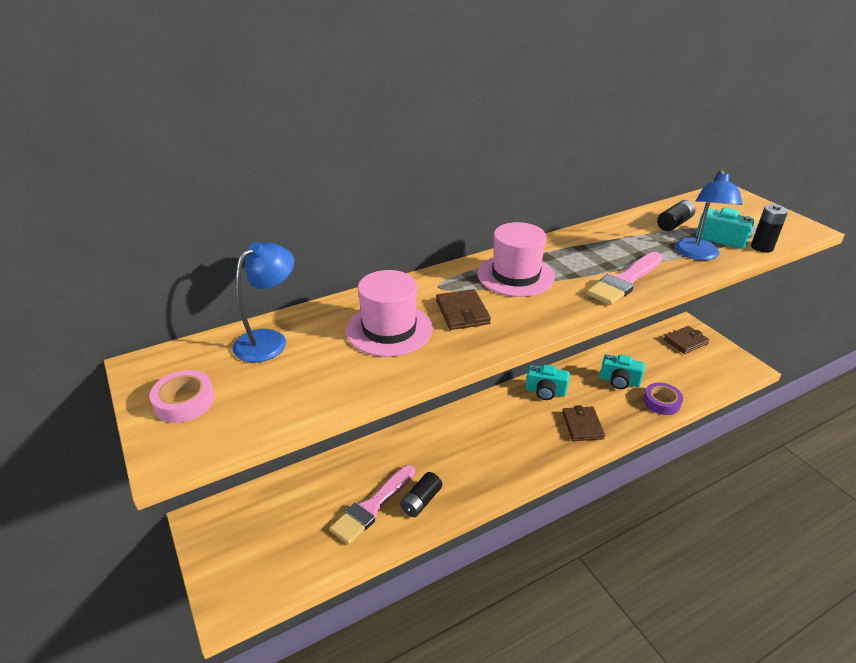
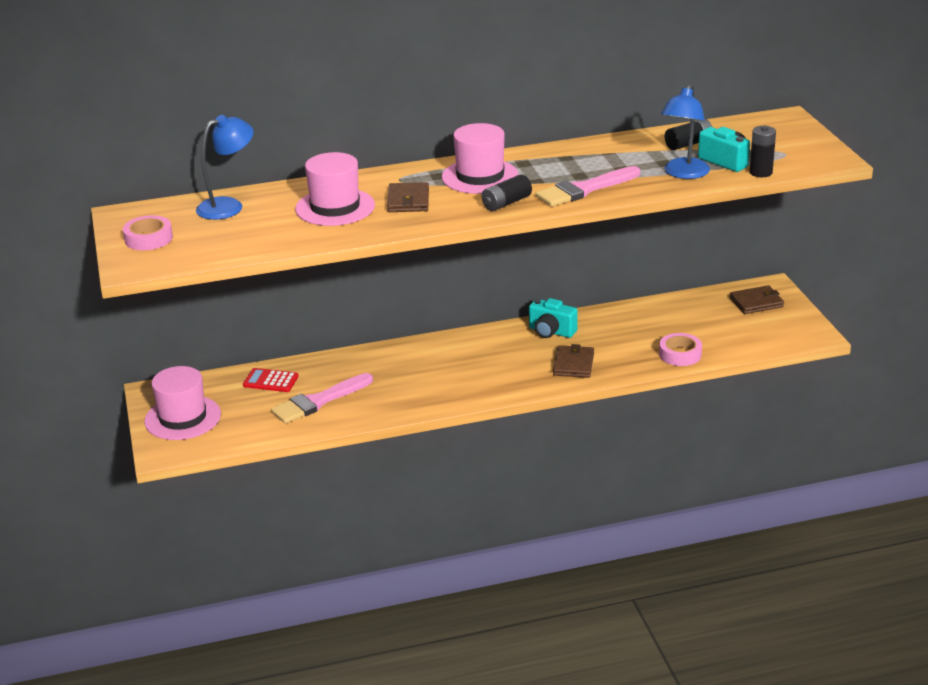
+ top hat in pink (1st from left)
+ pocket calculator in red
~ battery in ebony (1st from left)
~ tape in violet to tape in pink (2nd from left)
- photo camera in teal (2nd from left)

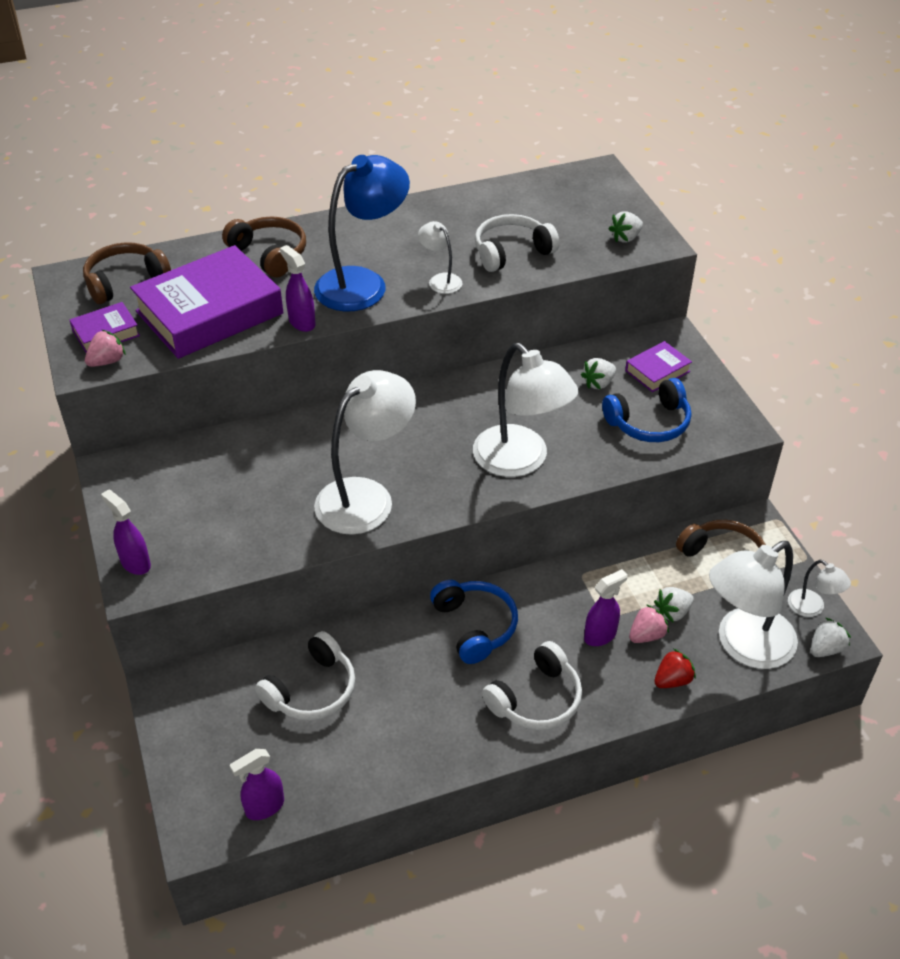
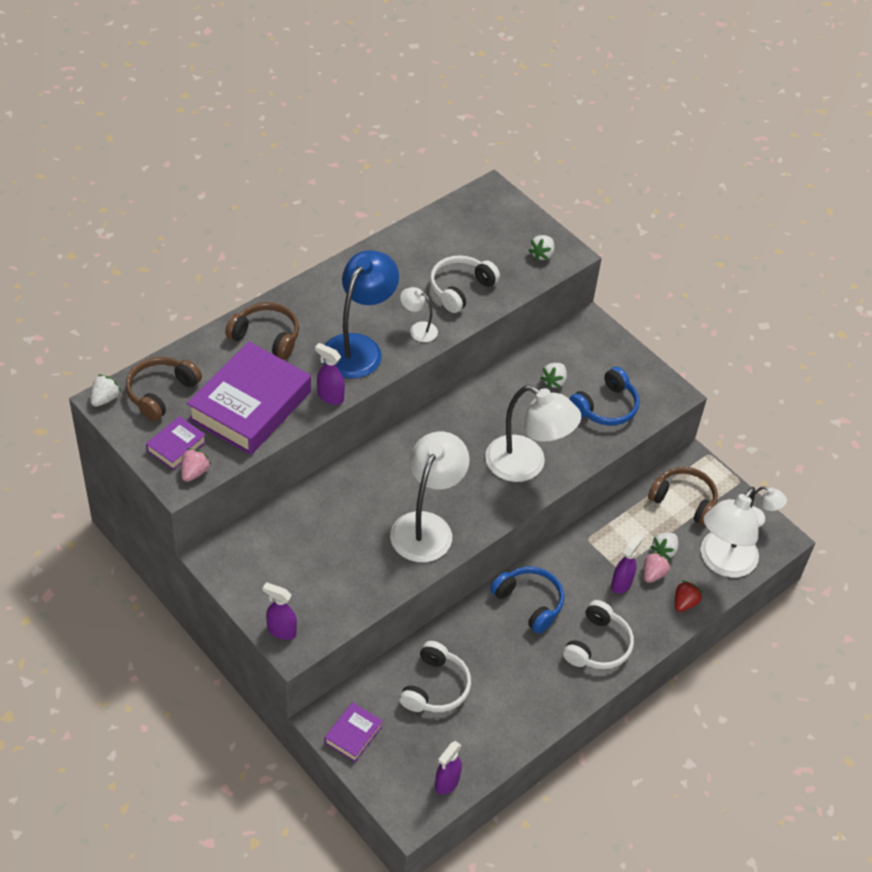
~ strawberry in white (4th from left in the first image) to strawberry in white (1st from left)
~ hardback in violet (3rd from left)

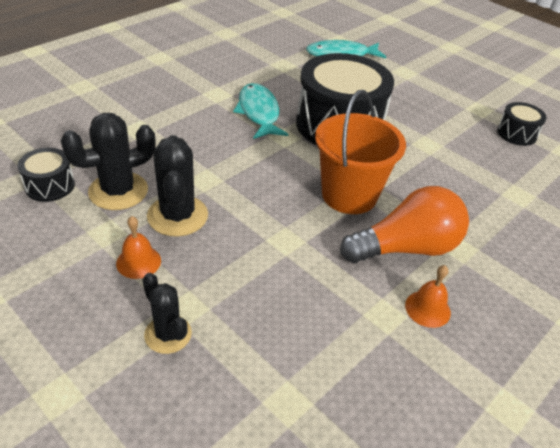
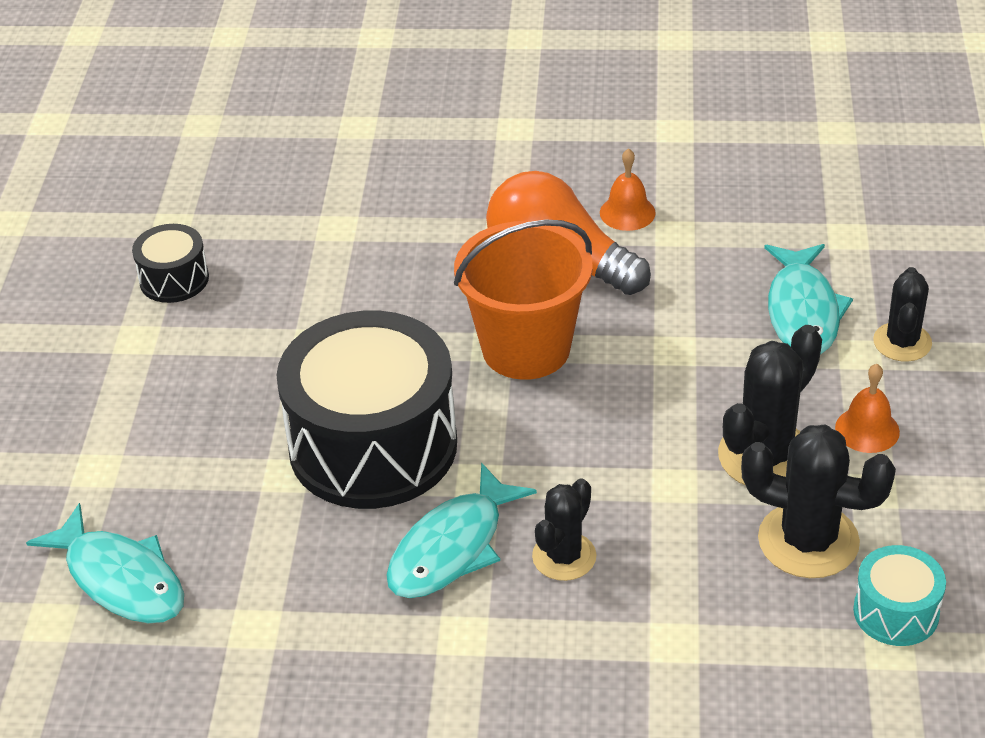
+ cactus in ebony (1st from left)
+ fish figure in teal (3rd from left)
~ toy drum in ebony (1st from left) to toy drum in teal

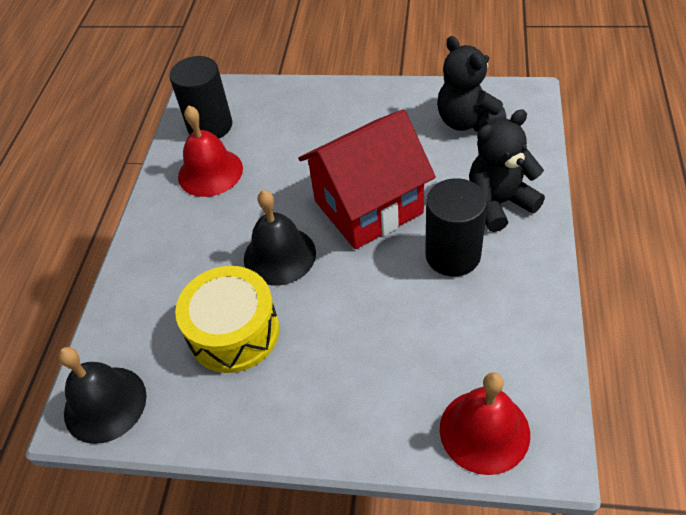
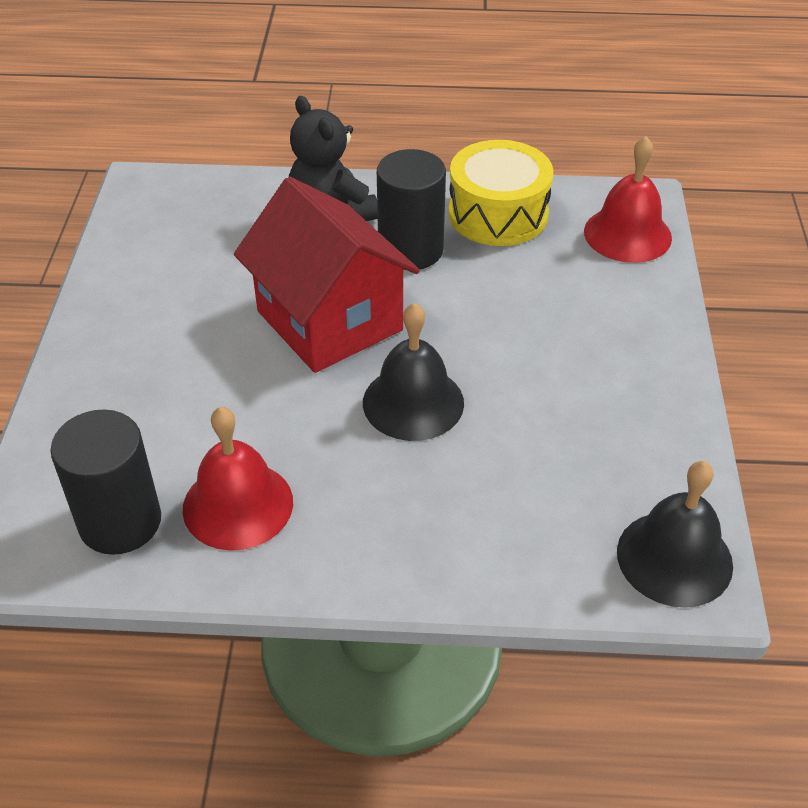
~ toy drum in bright yellow
- stuffed bear in ebony (1st from left)

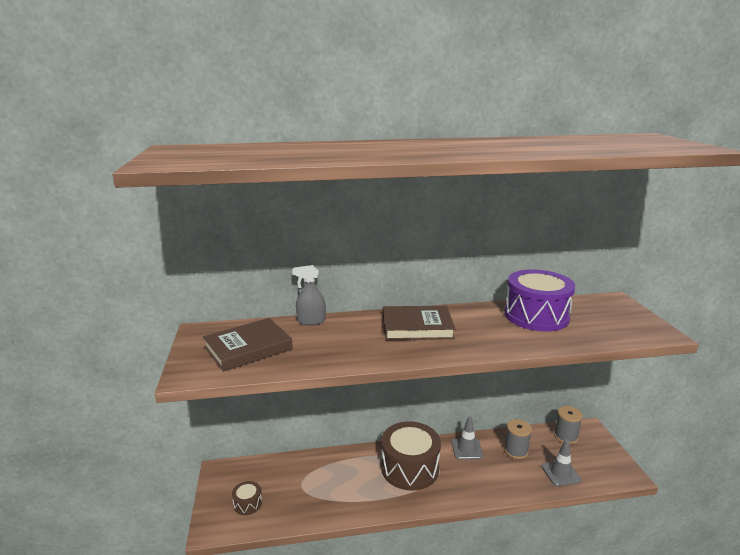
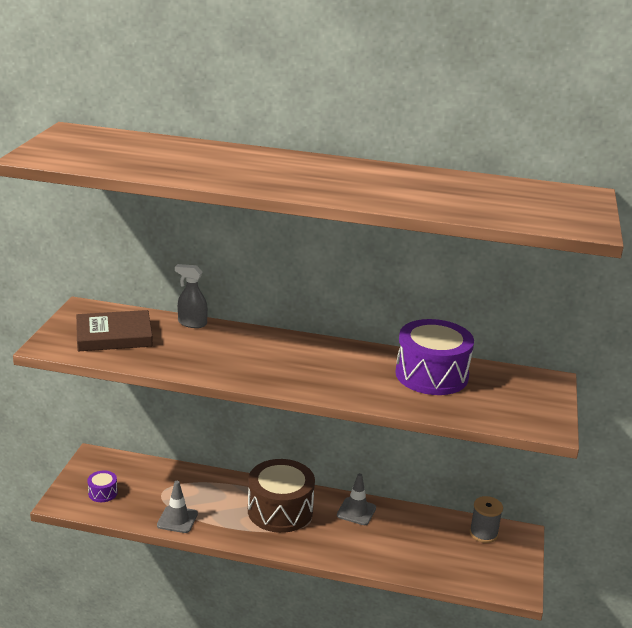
~ toy drum in russet (1st from left) to toy drum in violet (1st from left)
~ road cone in grey (2nd from left in the first image) to road cone in grey (1st from left)
- hardback in russet (2nd from left)
- bobbin in grey (1st from left)

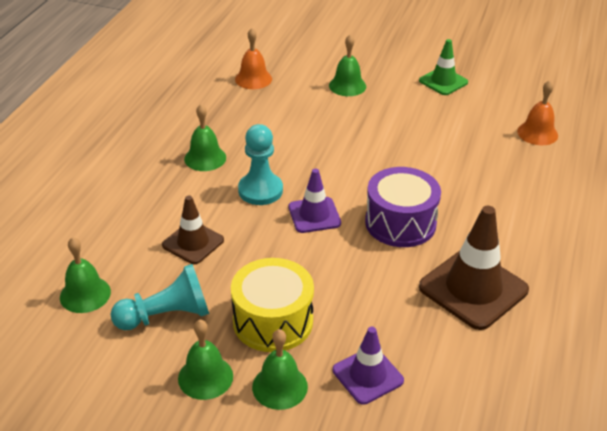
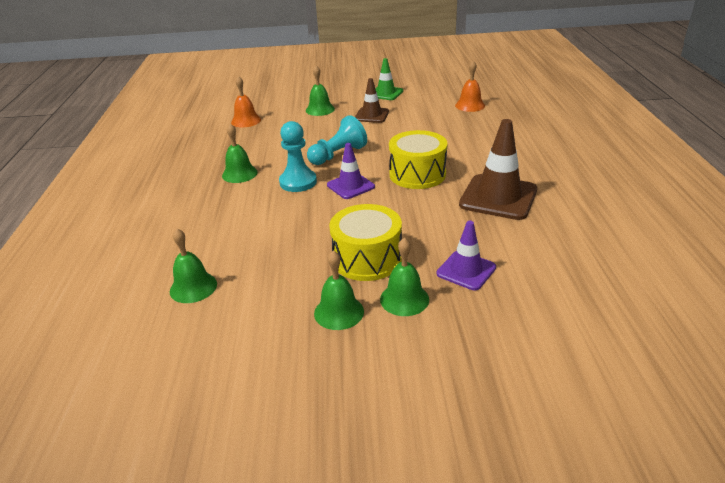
~ pawn in teal (1st from left in the first image) to pawn in teal (2nd from left)
~ road cone in russet (1st from left)
~ toy drum in violet to toy drum in bright yellow (2nd from left)

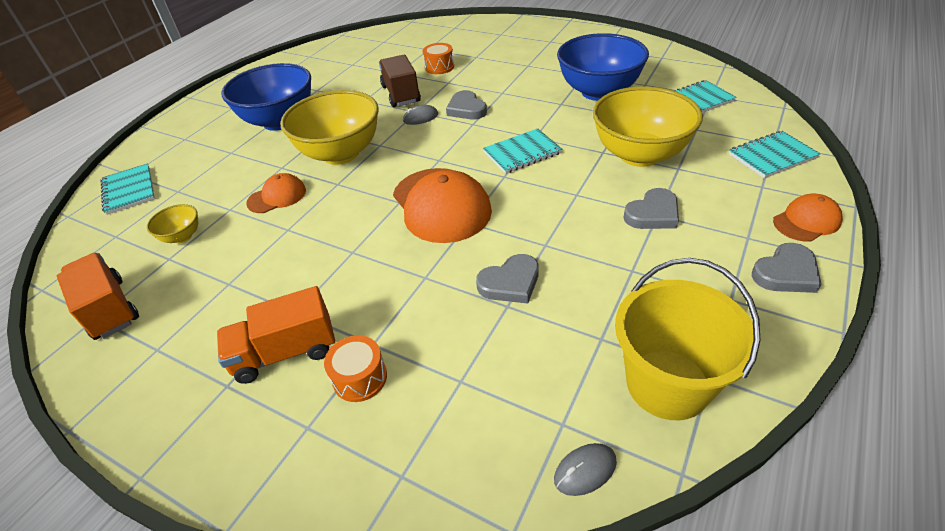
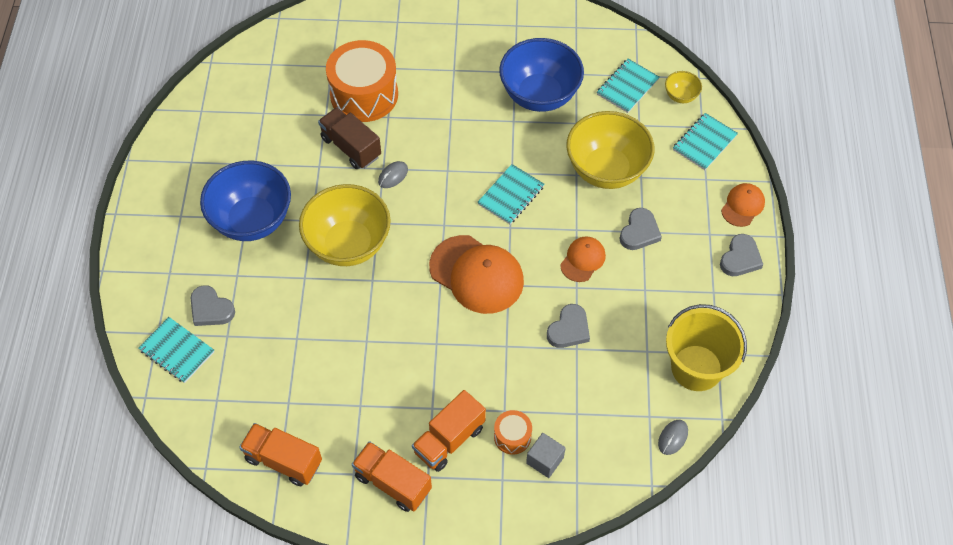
~ heart in grey (1st from left)
~ toy drum in bright orange (2nd from left in the first image) x2.14
+ truck in bright orange (2nd from left)
+ solid cube in grey
~ peaked cap in bright orange (1st from left in the first image) to peaked cap in bright orange (2nd from left)
~ serving bowl in bright yellow (1st from left in the first image) to serving bowl in bright yellow (3rd from left)

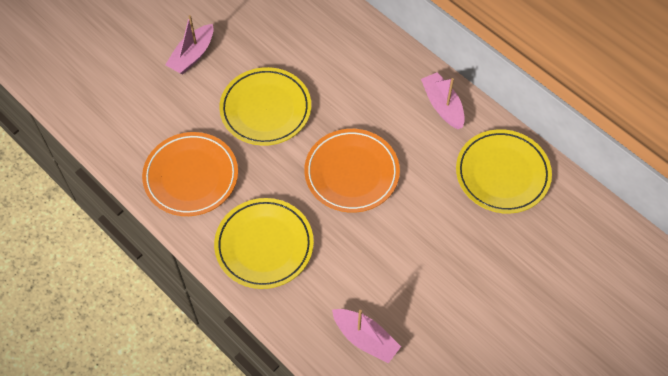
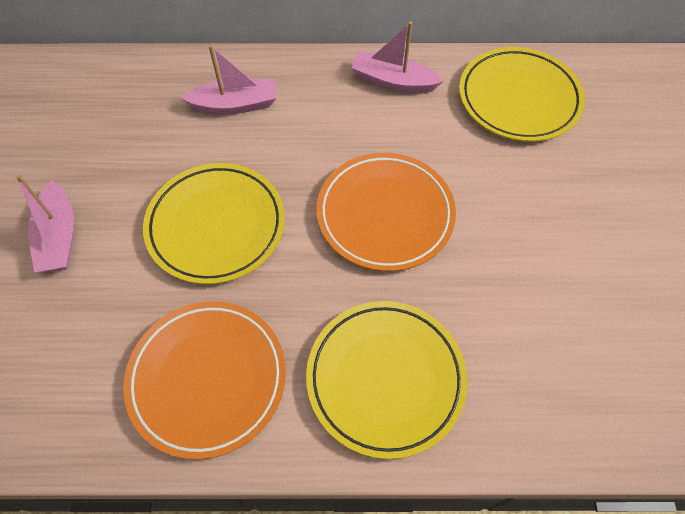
~ boat in pink (2nd from left)

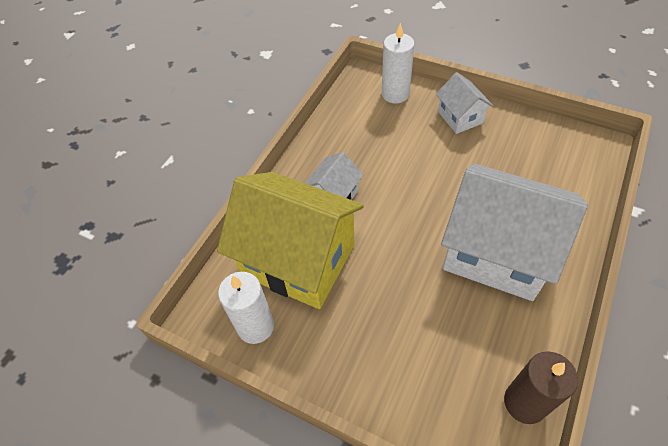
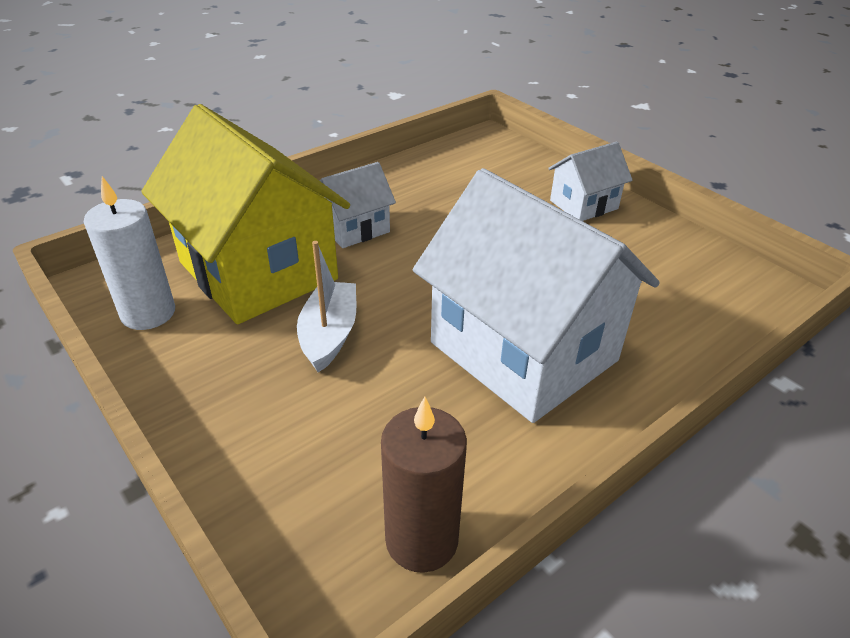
+ boat in white
~ toy house in white (2nd from left in the first image) 60 degrees clockwise
- pillar candle in white (2nd from left)

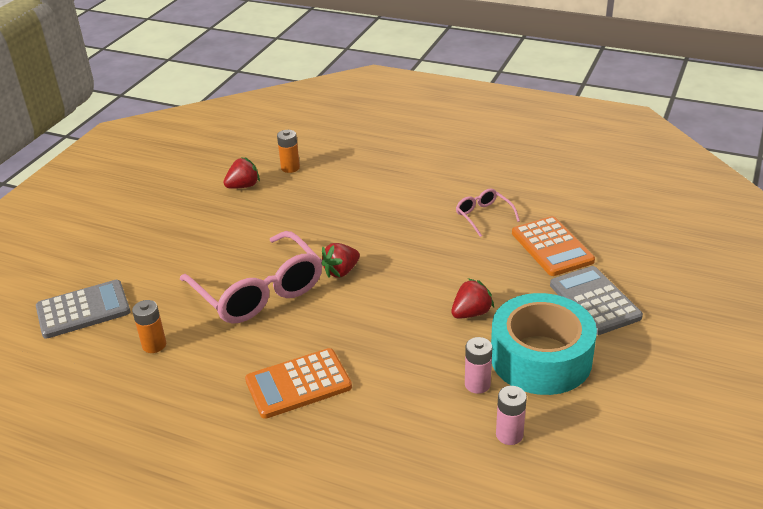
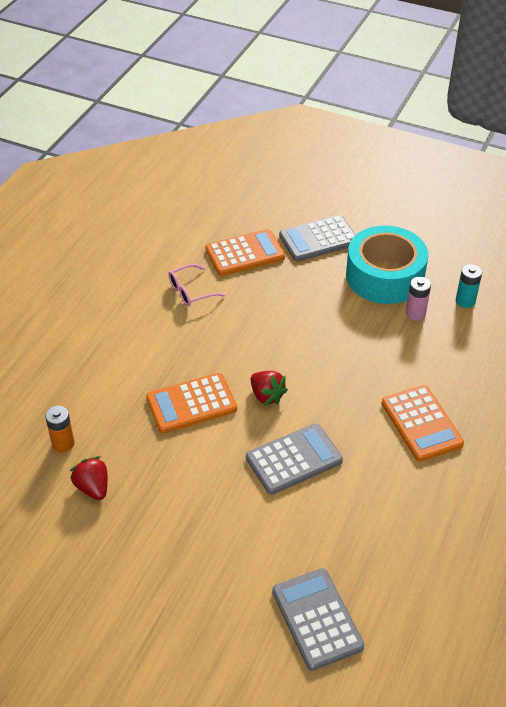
+ pocket calculator in bright orange (1st from left)
~ glasses in pink (1st from left) to pocket calculator in grey (1st from left)
~ battery in pink (2nd from left) to battery in teal
- battery in bright orange (1st from left)
- strawberry in red (3rd from left)

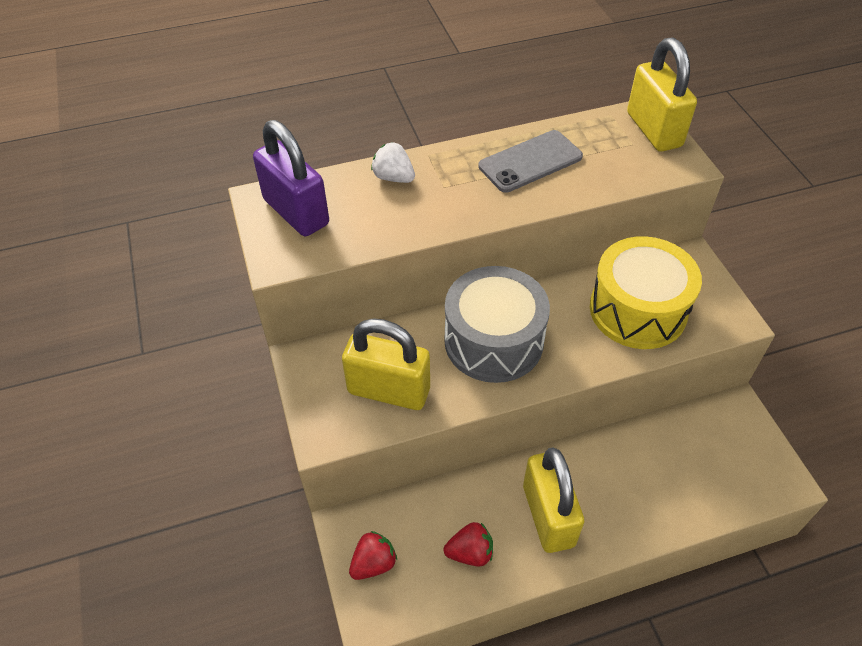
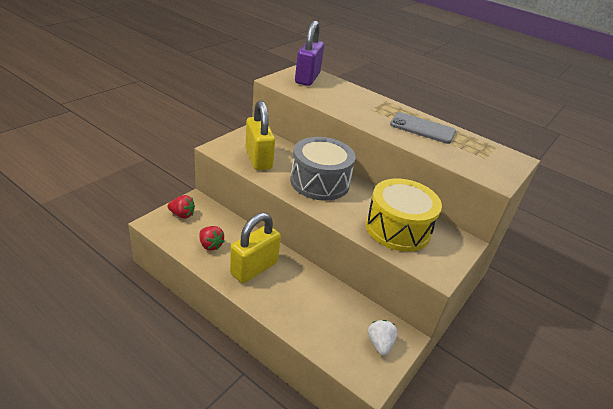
~ strawberry in white
- small lock in bright yellow (3rd from left)

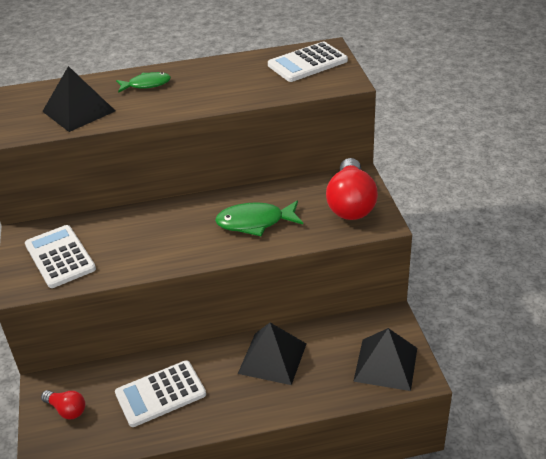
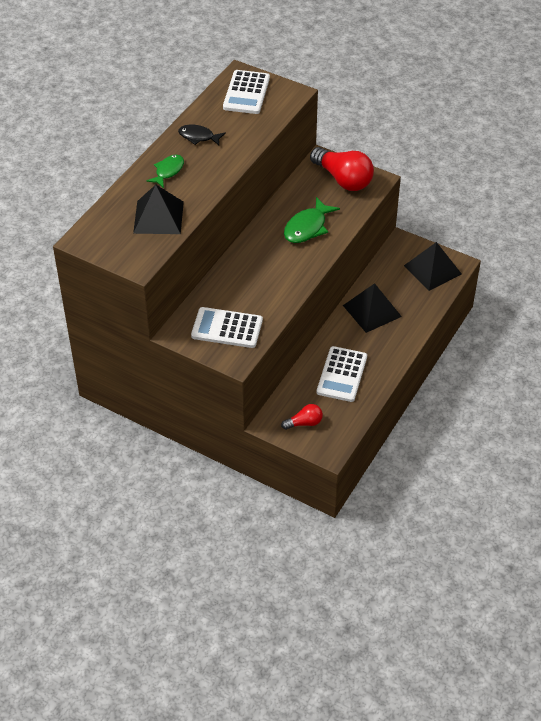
+ fish figure in ebony

